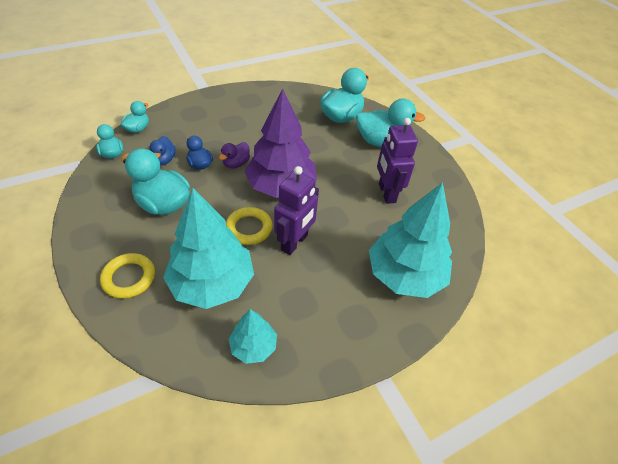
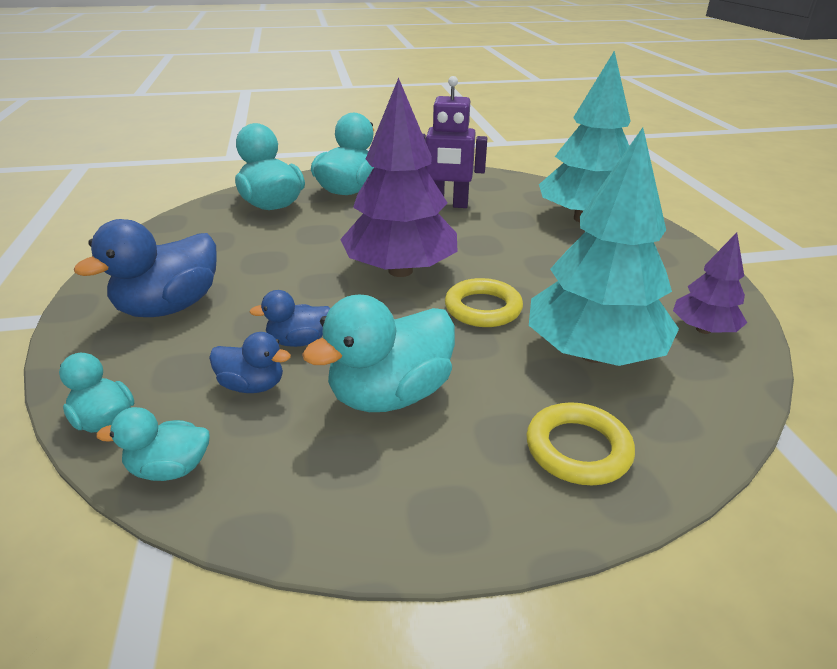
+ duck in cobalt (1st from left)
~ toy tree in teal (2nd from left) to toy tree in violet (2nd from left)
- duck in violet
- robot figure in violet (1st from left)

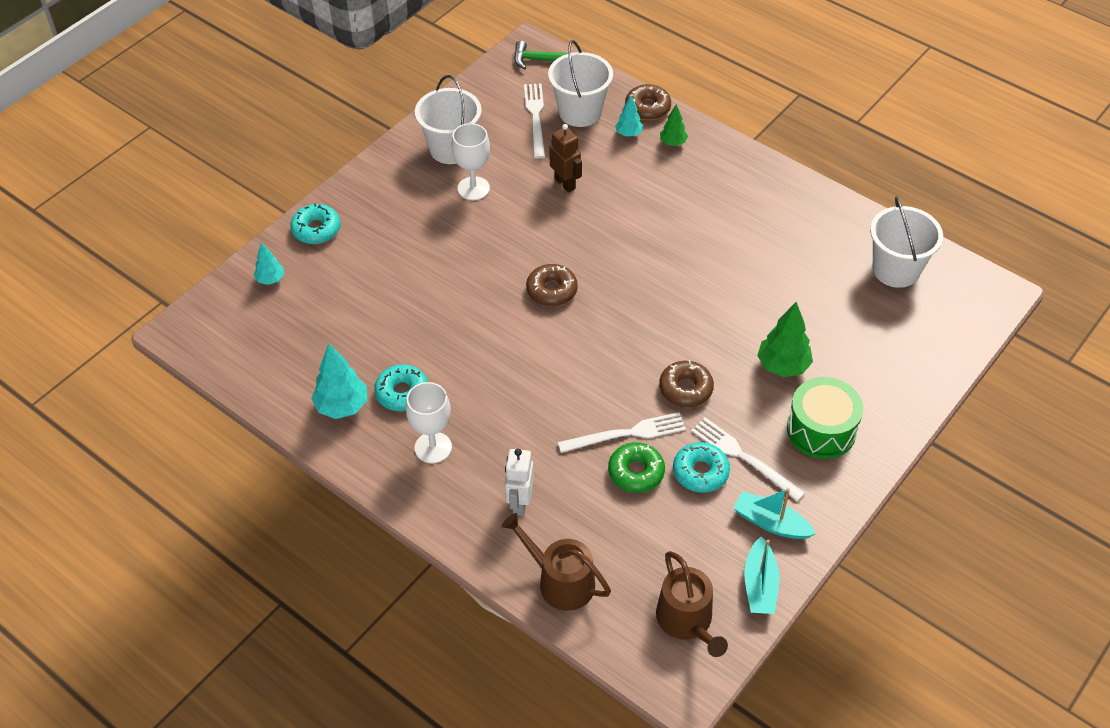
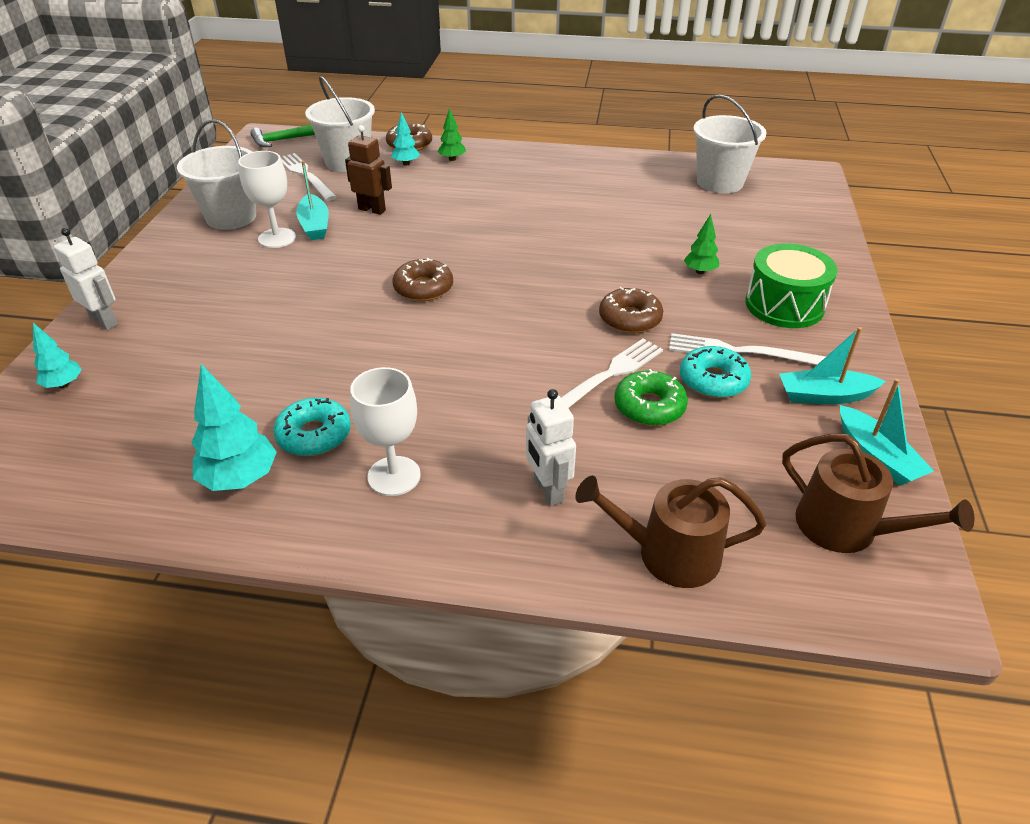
~ donut in teal (1st from left) to robot figure in white (1st from left)
+ boat in teal (1st from left)
~ toy tree in emerald (2nd from left) x0.59

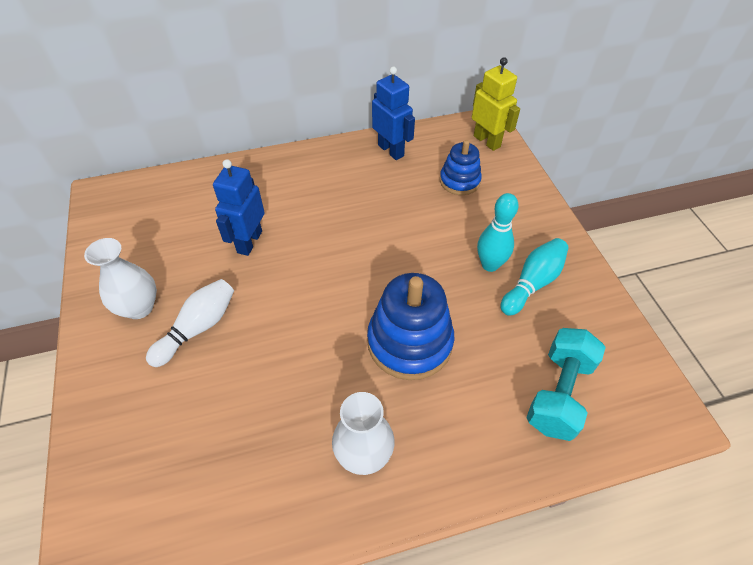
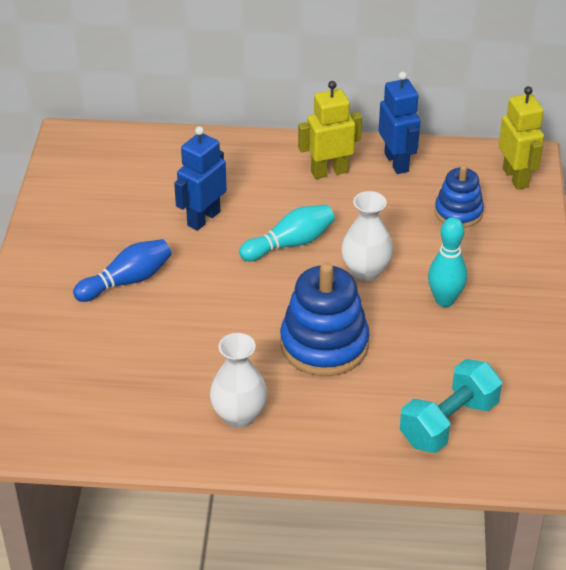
~ bowling pin in white to bowling pin in cobalt
~ bowling pin in teal (2nd from left in the first image) to bowling pin in teal (1st from left)
+ robot figure in bright yellow (1st from left)
~ tall vase in white (1st from left in the first image) to tall vase in white (2nd from left)

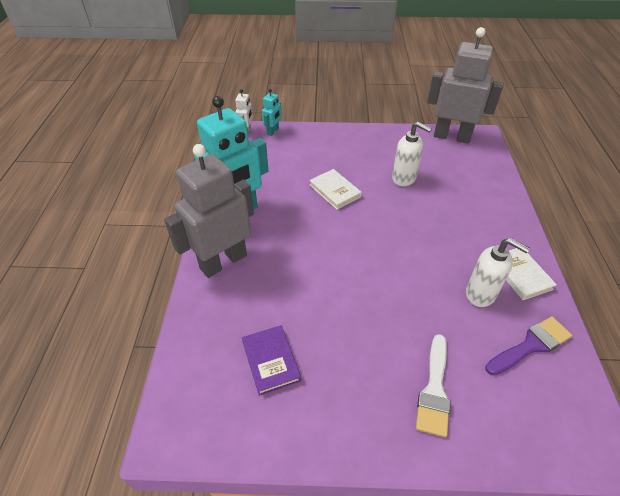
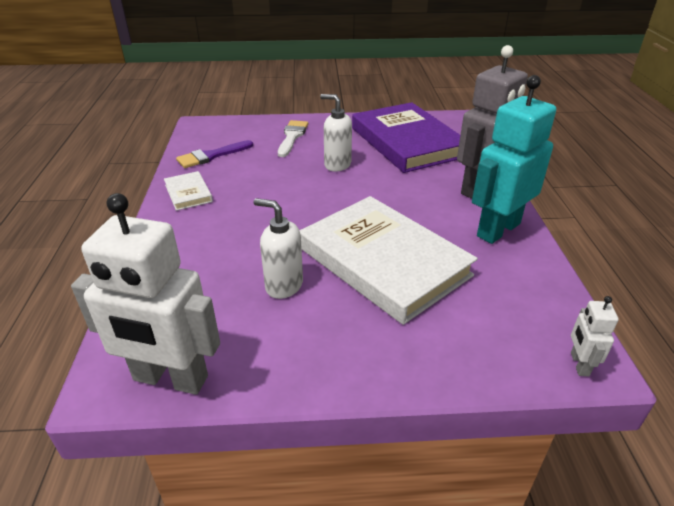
~ robot figure in grey (2nd from left) to robot figure in white (1st from left)
~ hardback in white (1st from left in the first image) x2.35
~ soap pump in white (2nd from left)
~ hardback in violet x2.35
- robot figure in teal (2nd from left)

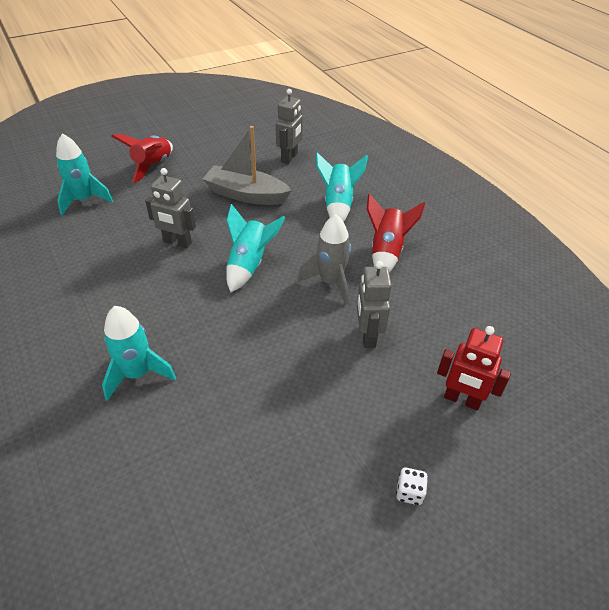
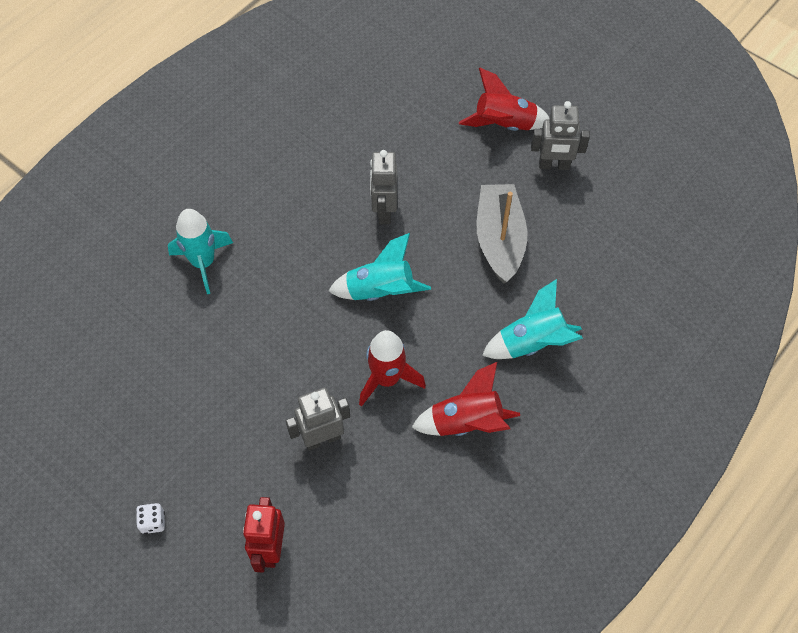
~ spaceship in grey to spaceship in red (1st from left)
~ robot figure in grey (2nd from left in the first image) to robot figure in grey (3rd from left)
- spaceship in teal (1st from left)

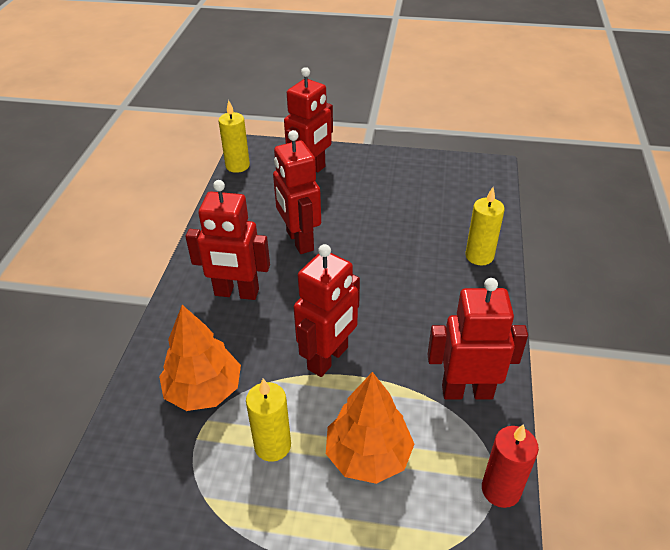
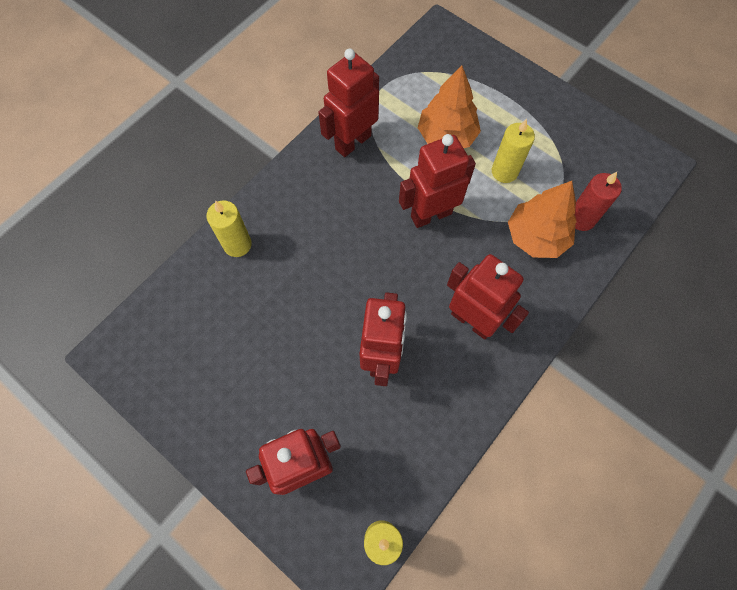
~ robot figure in red (5th from left in the first image) 105 degrees clockwise
~ pillar candle in red

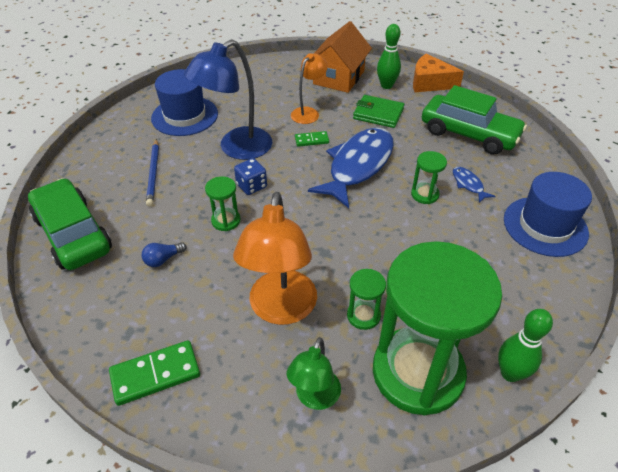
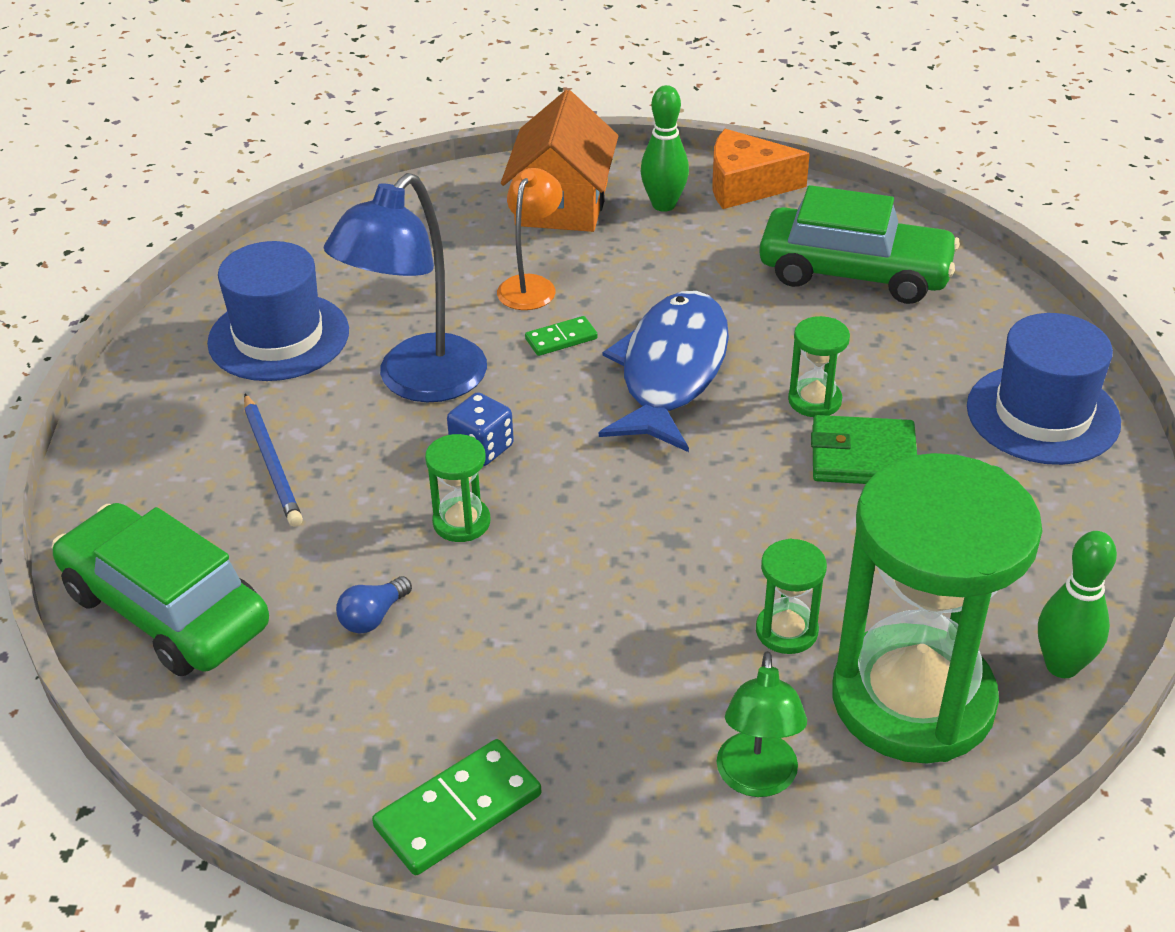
~ billfold in emerald
- reading lamp in bright orange (1st from left)
- fish figure in cobalt (2nd from left)

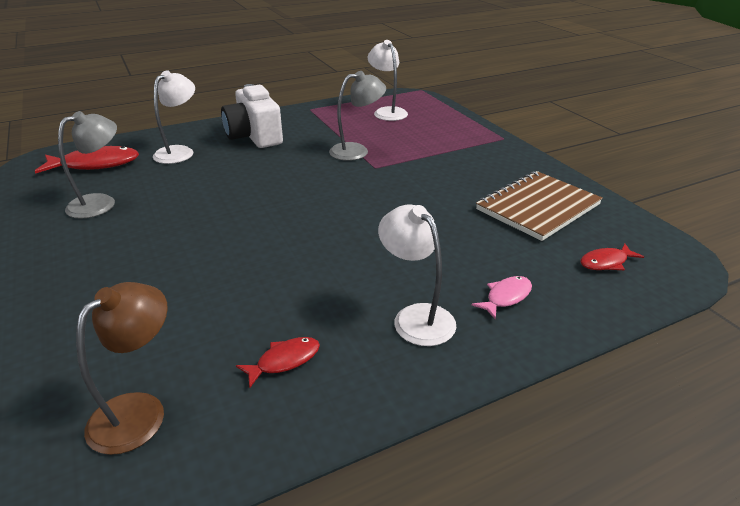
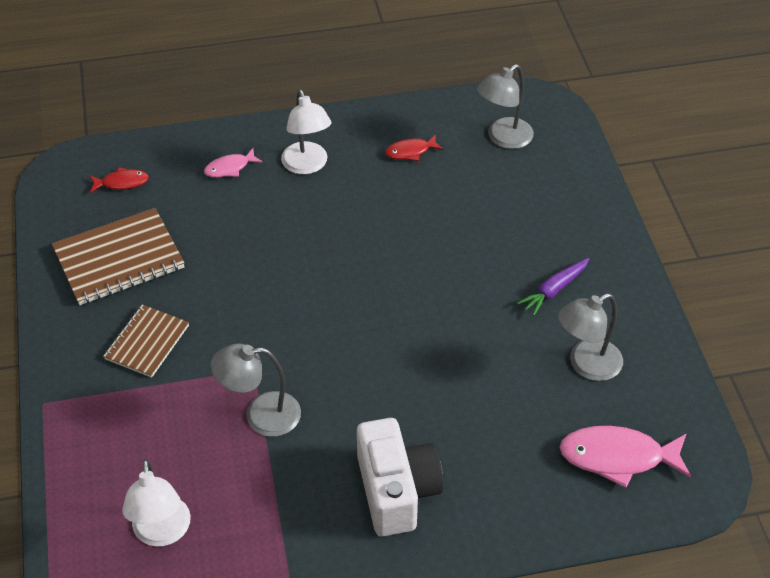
+ notebook in russet (2nd from left)
~ reading lamp in russet to reading lamp in grey (2nd from left)
+ root vegetable in violet
~ fish figure in red (1st from left) to fish figure in pink (2nd from left)
- reading lamp in white (1st from left)

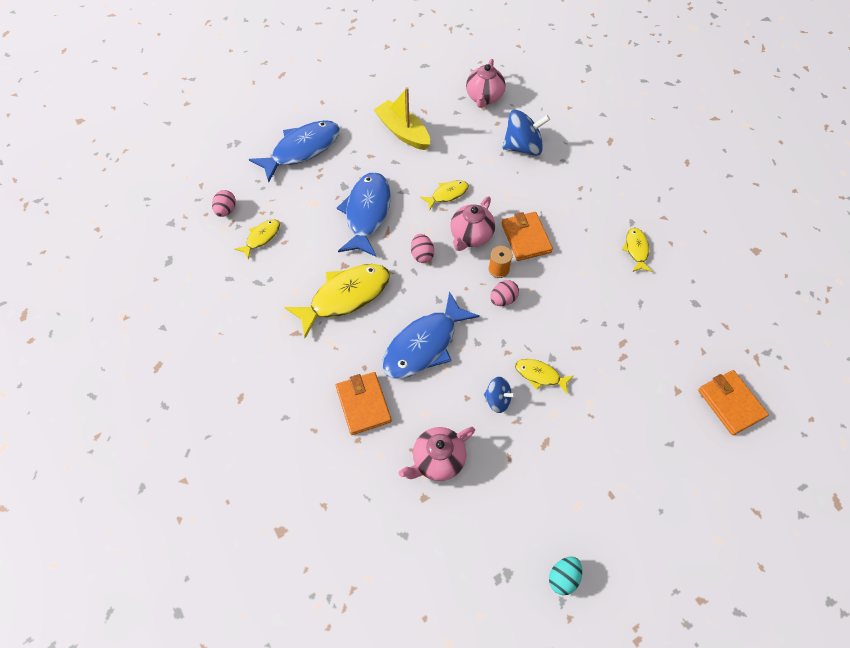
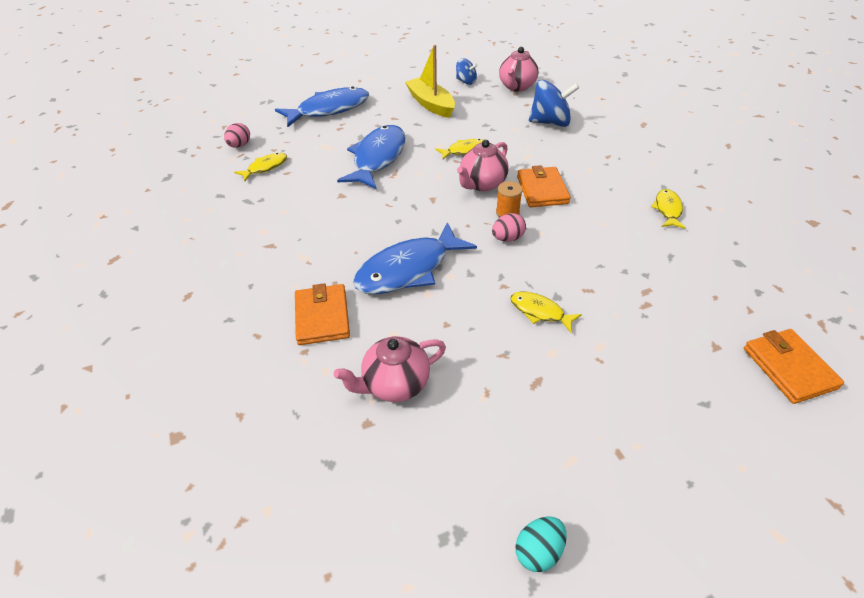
~ whirligig in cobalt (1st from left)
- fish figure in bright yellow (2nd from left)
- egg in pink (2nd from left)

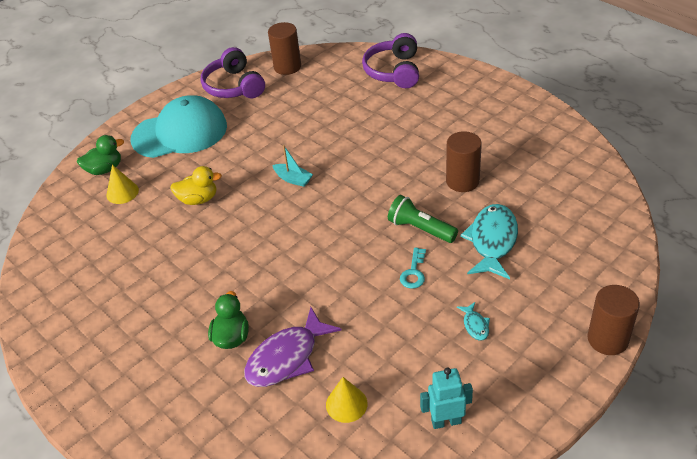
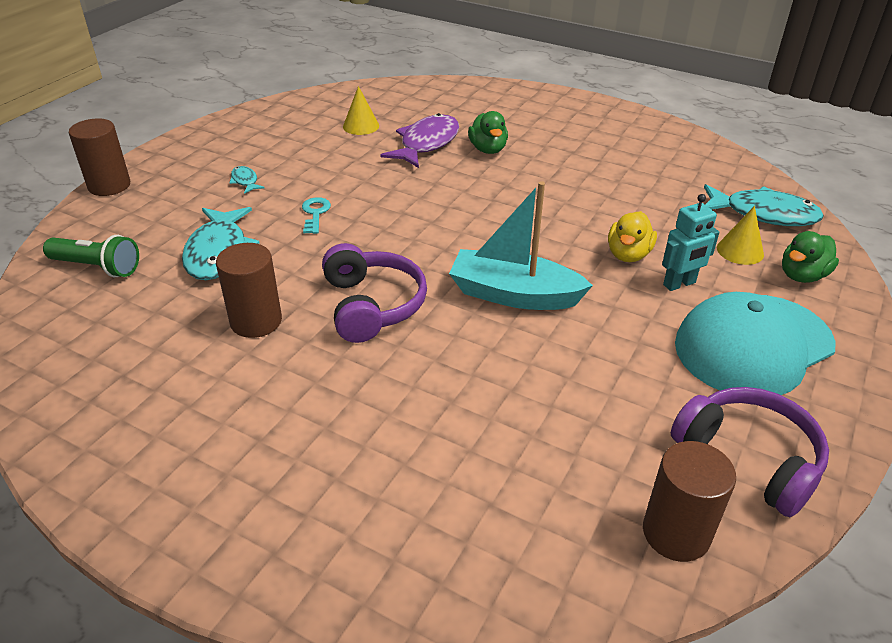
~ torch in emerald
~ over-ear headphones in violet (2nd from left in the first image) to over-ear headphones in violet (1st from left)
~ boat in teal x2.04
~ duck in bright yellow 45 degrees counterclockwise
~ robot figure in teal
+ fish figure in teal (3rd from left)

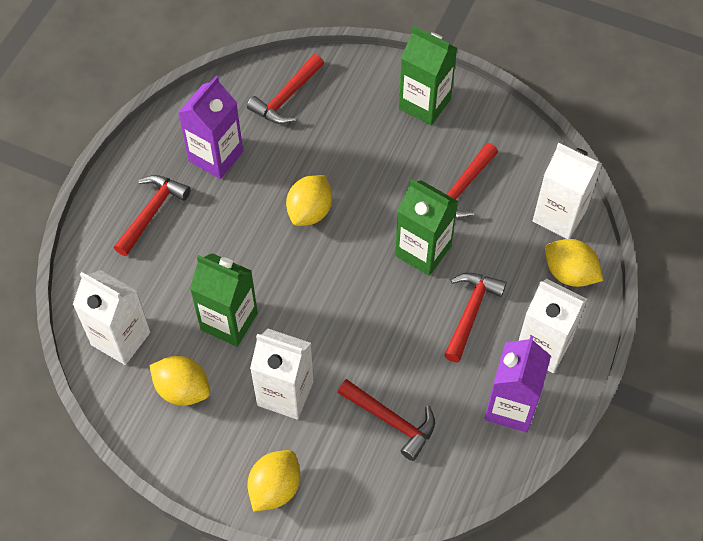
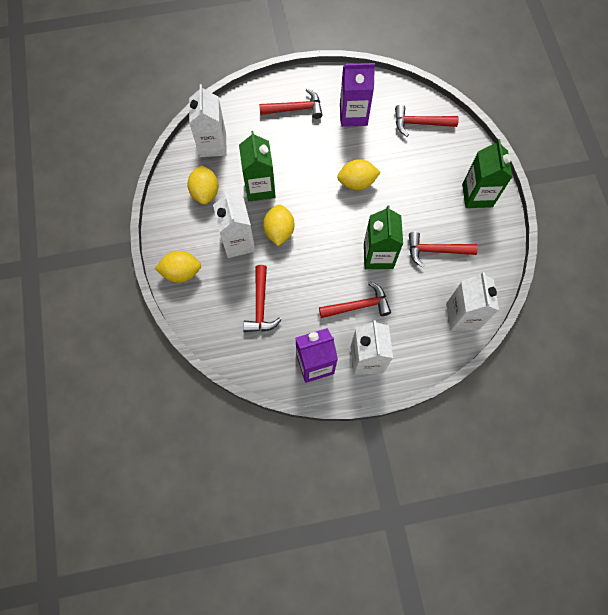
~ citrus fruit in bright yellow (4th from left in the first image) to citrus fruit in bright yellow (3rd from left)

